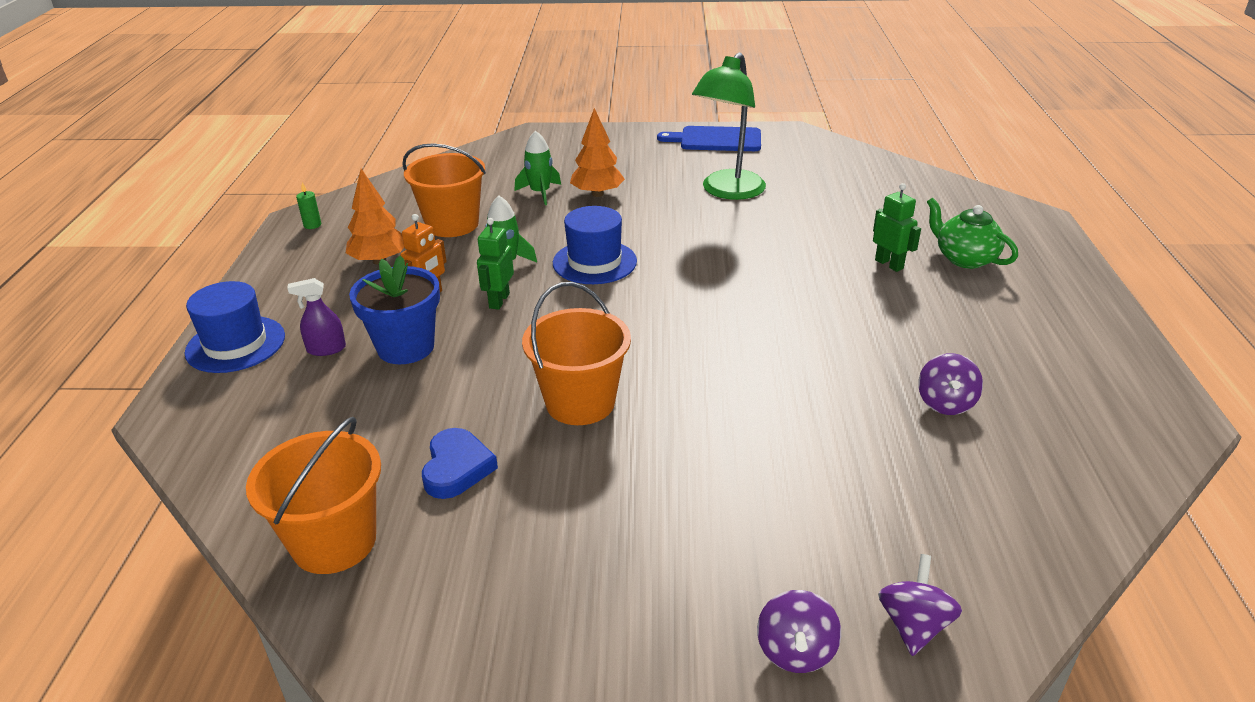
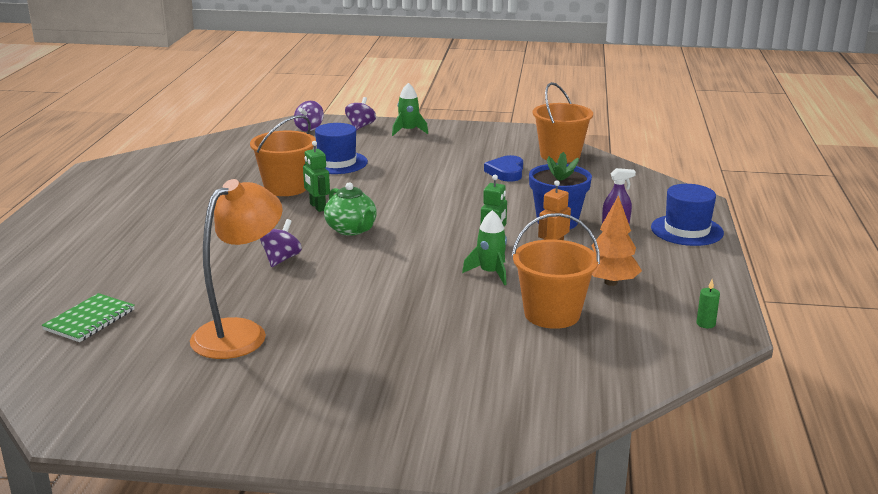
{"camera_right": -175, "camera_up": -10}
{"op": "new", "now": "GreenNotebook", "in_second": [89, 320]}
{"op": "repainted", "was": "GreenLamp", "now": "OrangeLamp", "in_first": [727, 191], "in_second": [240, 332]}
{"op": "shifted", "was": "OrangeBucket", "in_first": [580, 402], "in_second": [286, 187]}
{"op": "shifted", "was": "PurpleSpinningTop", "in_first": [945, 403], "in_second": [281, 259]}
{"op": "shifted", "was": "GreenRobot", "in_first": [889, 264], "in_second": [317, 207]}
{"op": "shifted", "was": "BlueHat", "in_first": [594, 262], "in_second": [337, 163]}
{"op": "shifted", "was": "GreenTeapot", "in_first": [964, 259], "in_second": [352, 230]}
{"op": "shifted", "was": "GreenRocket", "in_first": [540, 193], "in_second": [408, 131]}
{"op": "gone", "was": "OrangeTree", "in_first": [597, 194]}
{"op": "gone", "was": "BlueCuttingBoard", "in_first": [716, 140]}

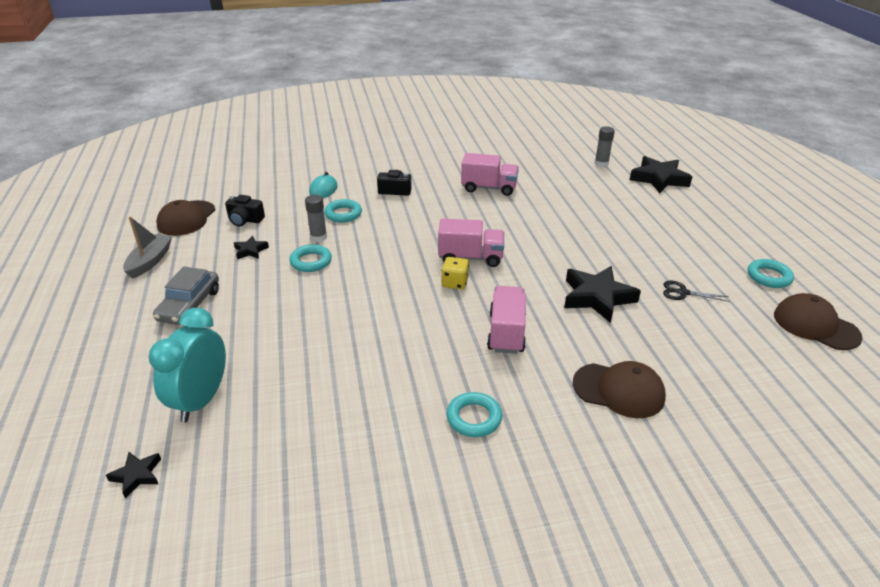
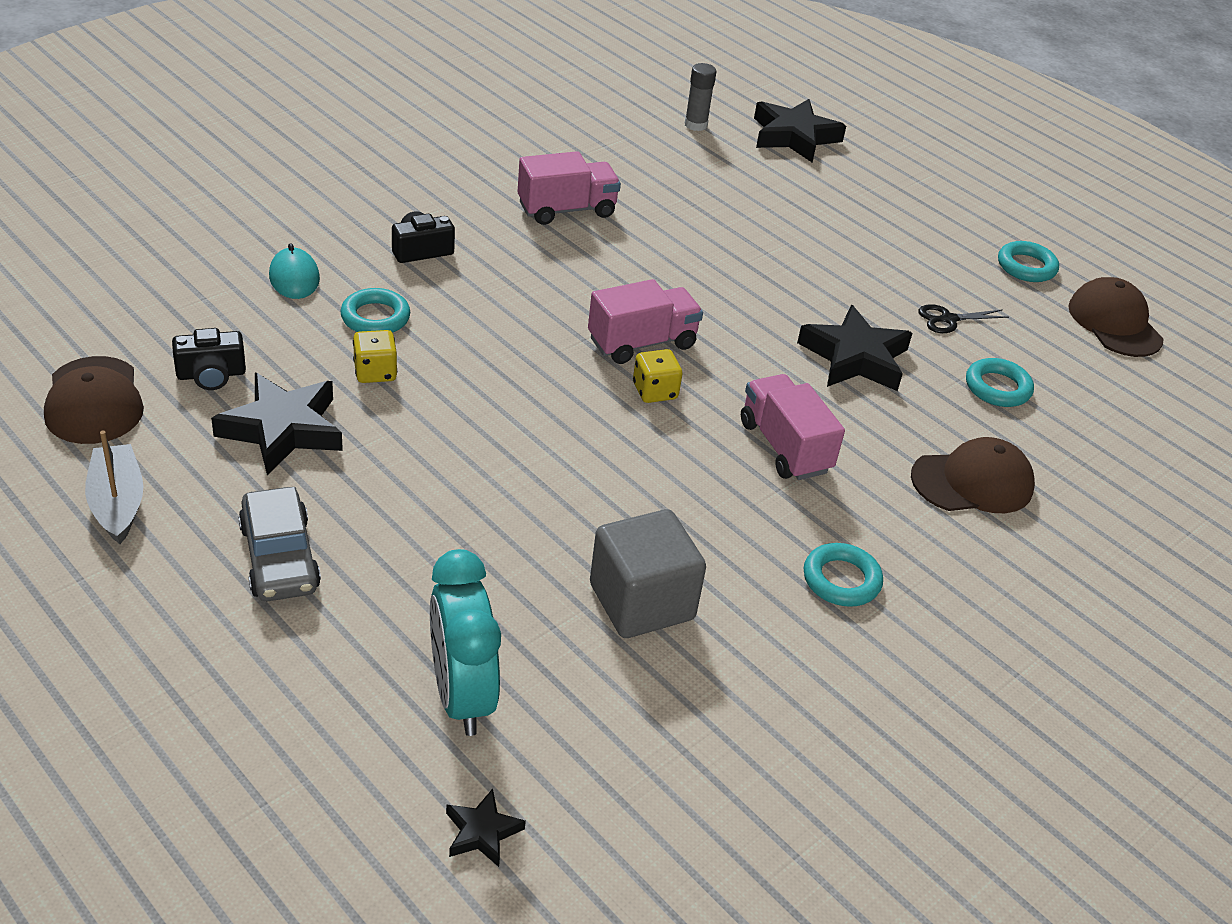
{"camera_right": -35, "camera_up": 5}
{"op": "scaled", "was": "BlackStar", "in_first": [250, 250], "in_second": [282, 429], "ratio": 2.02}
{"op": "swapped", "was": "GreyGlueStick", "now": "YellowDice", "in_first": [318, 237], "in_second": [375, 372]}
{"op": "new", "now": "GreyCube", "in_second": [641, 602]}
{"op": "shifted", "was": "TurquoiseRing", "in_first": [311, 261], "in_second": [997, 388]}
{"op": "rotated", "was": "BrownCap", "in_first": [815, 325], "in_second": [1114, 323], "clockwise": 60}

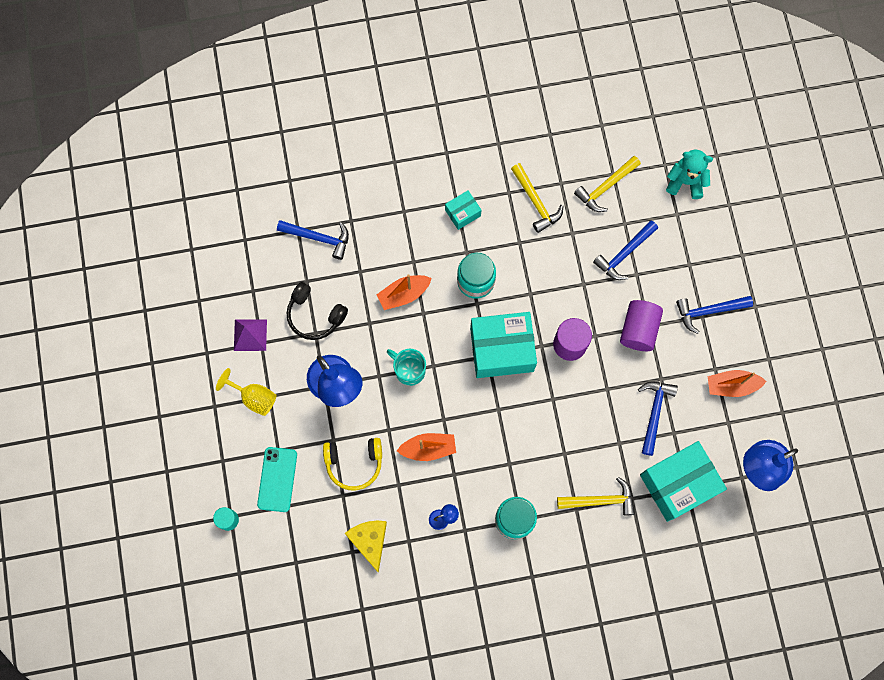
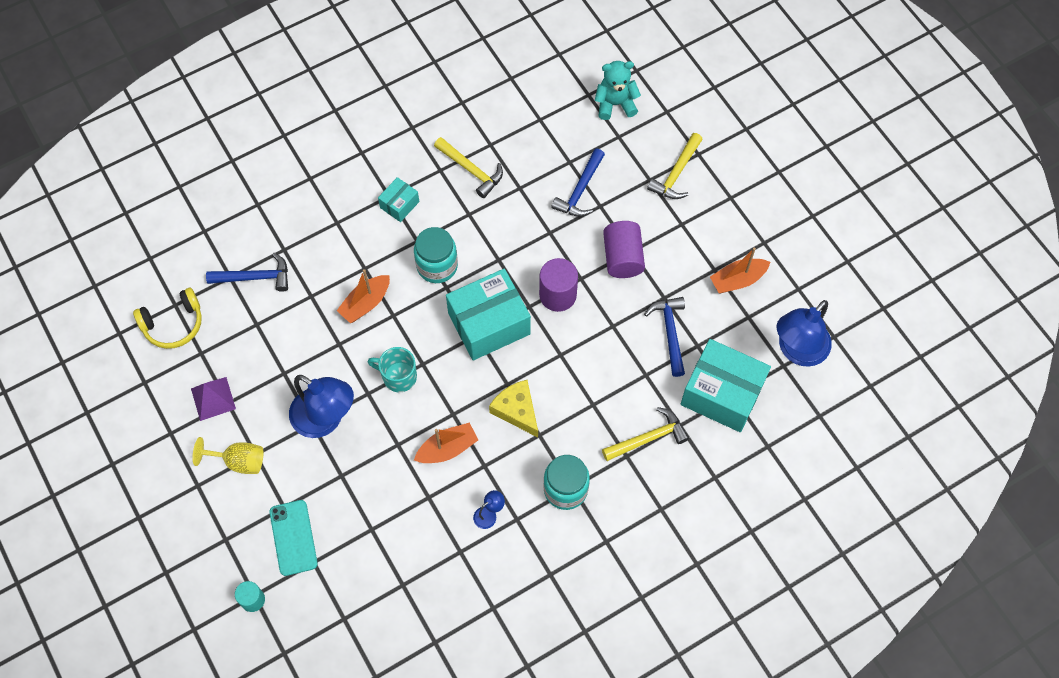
{"camera_right": -20, "camera_up": -10}
{"op": "shifted", "was": "YellowHeadphones", "in_first": [354, 463], "in_second": [173, 324]}
{"op": "shifted", "was": "YellowCheese", "in_first": [369, 541], "in_second": [517, 410]}
{"op": "shifted", "was": "YellowHammer", "in_first": [605, 187], "in_second": [676, 173]}
{"op": "rotated", "was": "TurquoiseBox", "in_first": [678, 484], "in_second": [722, 394], "clockwise": 75}
{"op": "gone", "was": "BlackHeadphones", "in_first": [315, 315]}
{"op": "gone", "was": "BlueHammer", "in_first": [709, 311]}

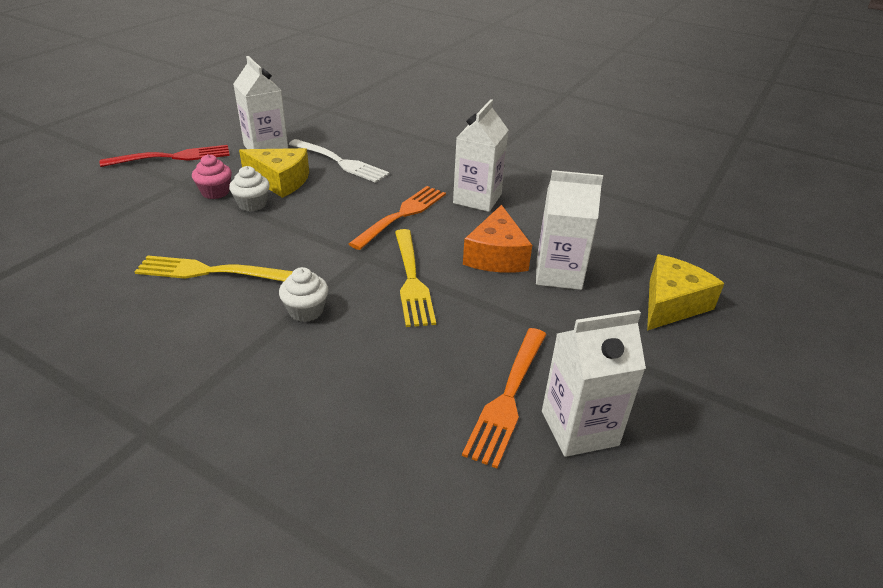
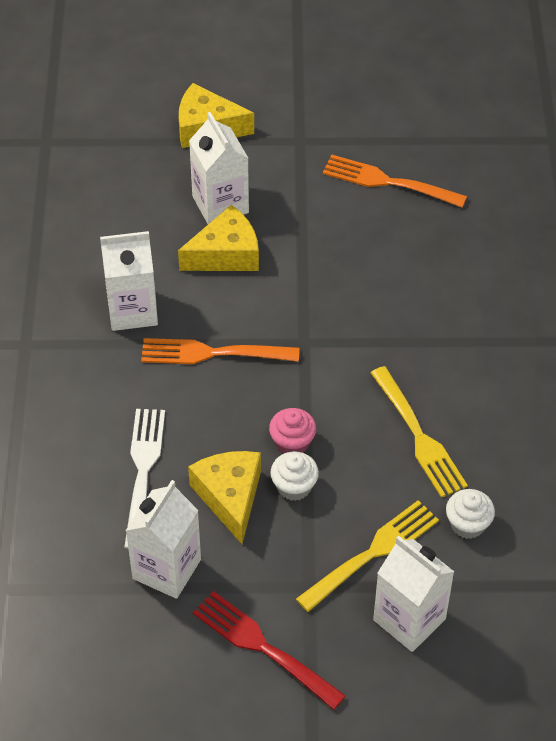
{"camera_right": -120, "camera_up": 15}
{"op": "repainted", "was": "OrangeCheese", "now": "YellowCheese", "in_first": [496, 255], "in_second": [226, 254]}
{"op": "shifted", "was": "PinkCupcake", "in_first": [215, 192], "in_second": [292, 442]}
{"op": "shifted", "was": "YellowFork", "in_first": [411, 279], "in_second": [371, 554]}
{"op": "rotated", "was": "OrangeFork", "in_first": [508, 396], "in_second": [389, 182], "clockwise": -150}
{"op": "shifted", "was": "WhiteCarton", "in_first": [579, 428], "in_second": [409, 619]}
{"op": "shifted", "was": "WhiteCupcake", "in_first": [306, 311], "in_second": [467, 524]}

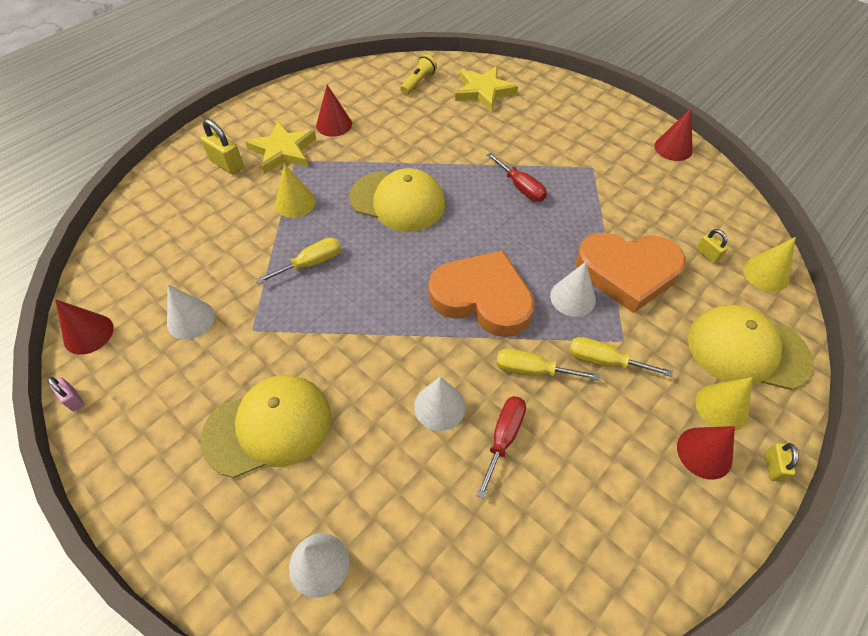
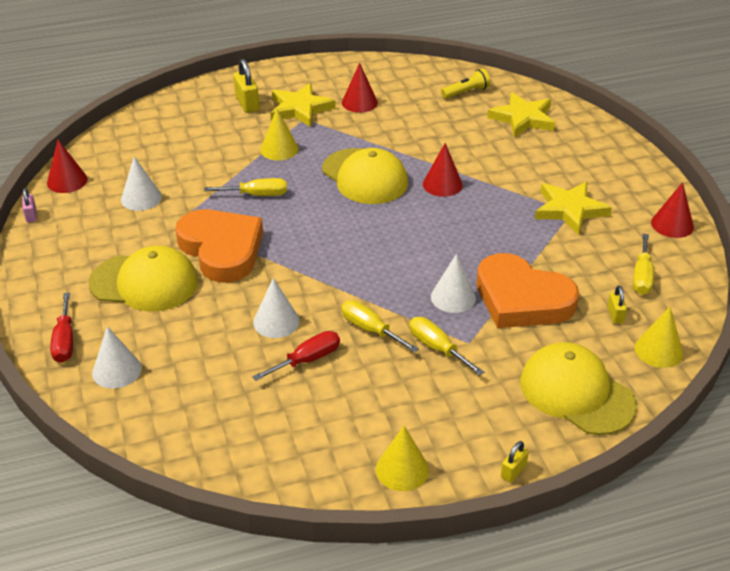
{"camera_right": 30, "camera_up": -15}
{"op": "shifted", "was": "RedScrewdriver", "in_first": [521, 187], "in_second": [65, 341]}
{"op": "shifted", "was": "OrangeHeart", "in_first": [482, 298], "in_second": [221, 249]}
{"op": "shifted", "was": "YellowCone", "in_first": [721, 407], "in_second": [402, 469]}
{"op": "shifted", "was": "RedCone", "in_first": [704, 452], "in_second": [442, 184]}
{"op": "new", "now": "YellowStar", "in_second": [569, 210]}
{"op": "new", "now": "YellowScrewdriver", "in_second": [642, 276]}

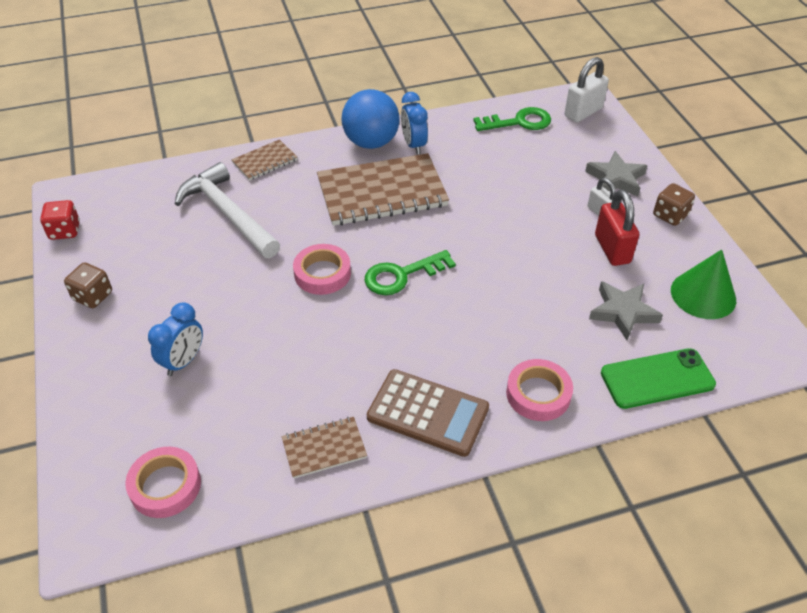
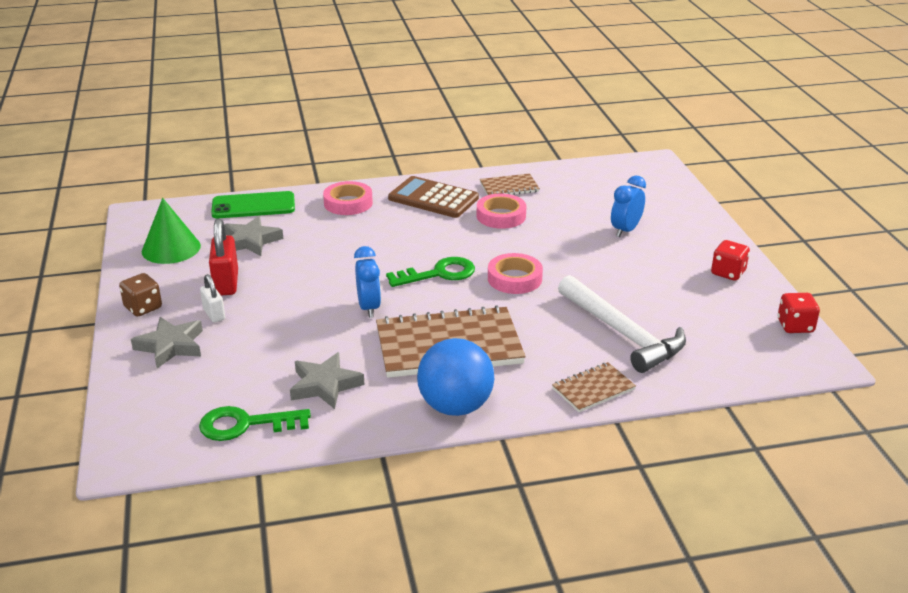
{"camera_right": -175, "camera_up": -15}
{"op": "new", "now": "GreyStar", "in_second": [325, 385]}
{"op": "shifted", "was": "BlueClock", "in_first": [413, 145], "in_second": [369, 308]}
{"op": "shifted", "was": "PinkTape", "in_first": [165, 486], "in_second": [501, 216]}
{"op": "repainted", "was": "BrownDice", "now": "RedDice", "in_first": [93, 296], "in_second": [728, 273]}
{"op": "gone", "was": "WhitePadlock", "in_first": [583, 112]}

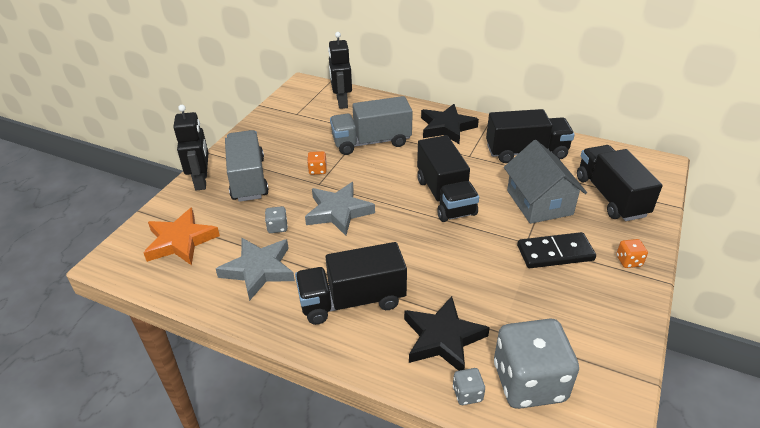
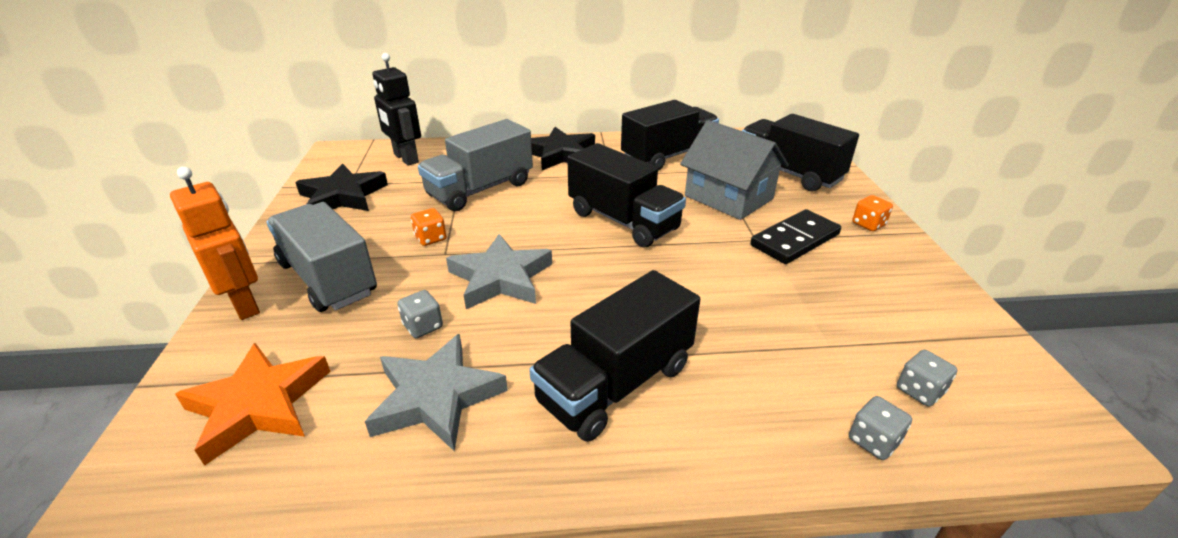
{"camera_right": -30, "camera_up": -5}
{"op": "repainted", "was": "BlackRobot", "now": "OrangeRobot", "in_first": [201, 181], "in_second": [245, 304]}
{"op": "shifted", "was": "BlackStar", "in_first": [443, 338], "in_second": [343, 196]}
{"op": "scaled", "was": "GreyDice", "in_first": [529, 382], "in_second": [919, 391], "ratio": 0.41}

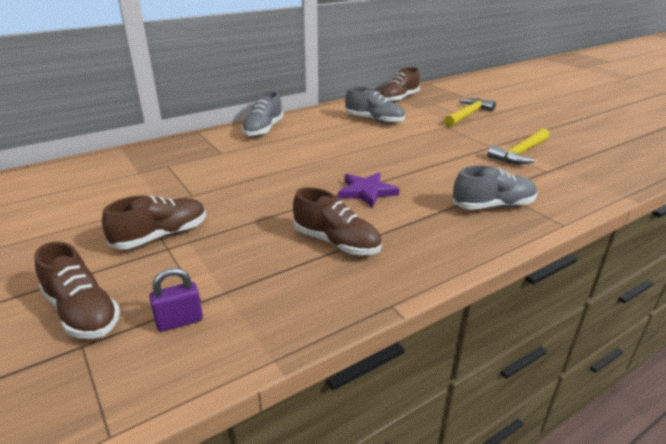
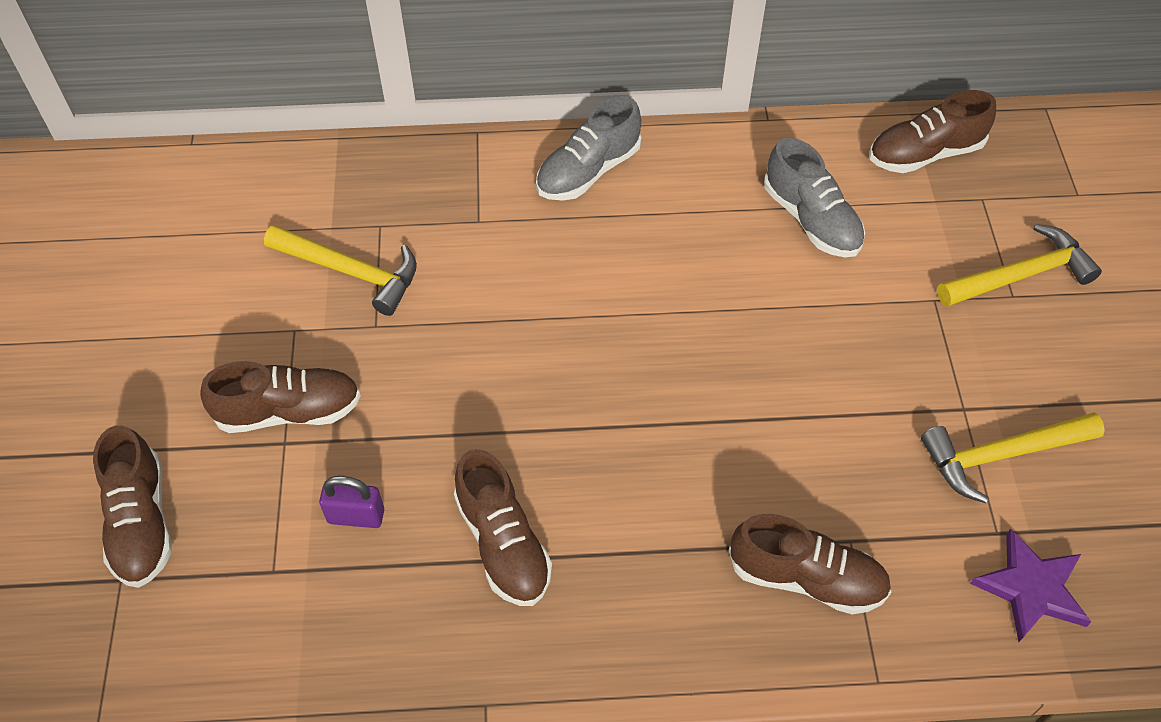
{"camera_right": 30, "camera_up": 25}
{"op": "new", "now": "YellowHammer", "in_second": [351, 271]}
{"op": "shifted", "was": "PurplePadlock", "in_first": [179, 321], "in_second": [356, 516]}
{"op": "repainted", "was": "GreyShoe", "now": "BrownShoe", "in_first": [493, 206], "in_second": [806, 578]}
{"op": "shifted", "was": "PurpleStar", "in_first": [366, 192], "in_second": [1031, 588]}

